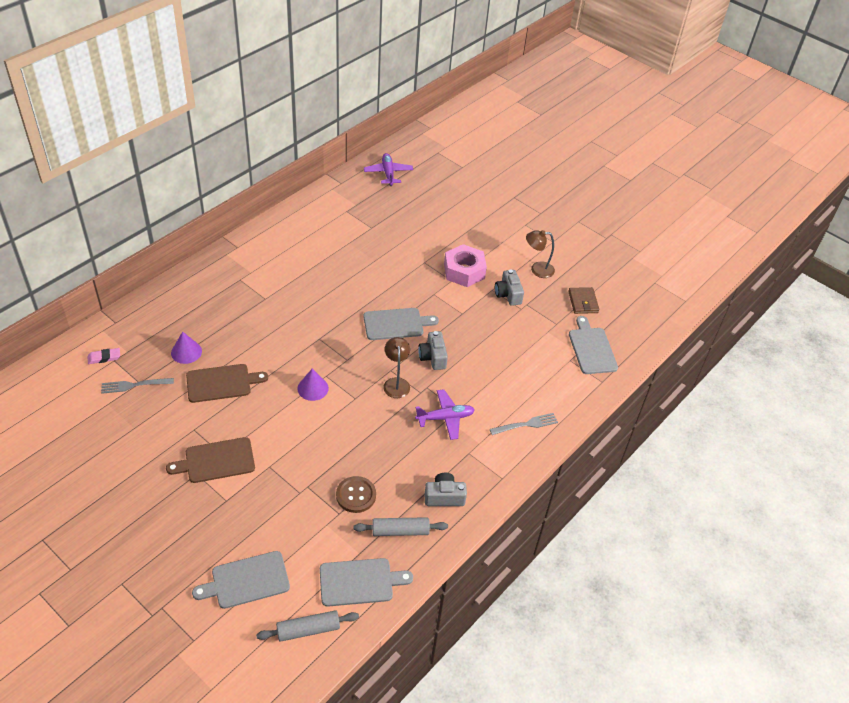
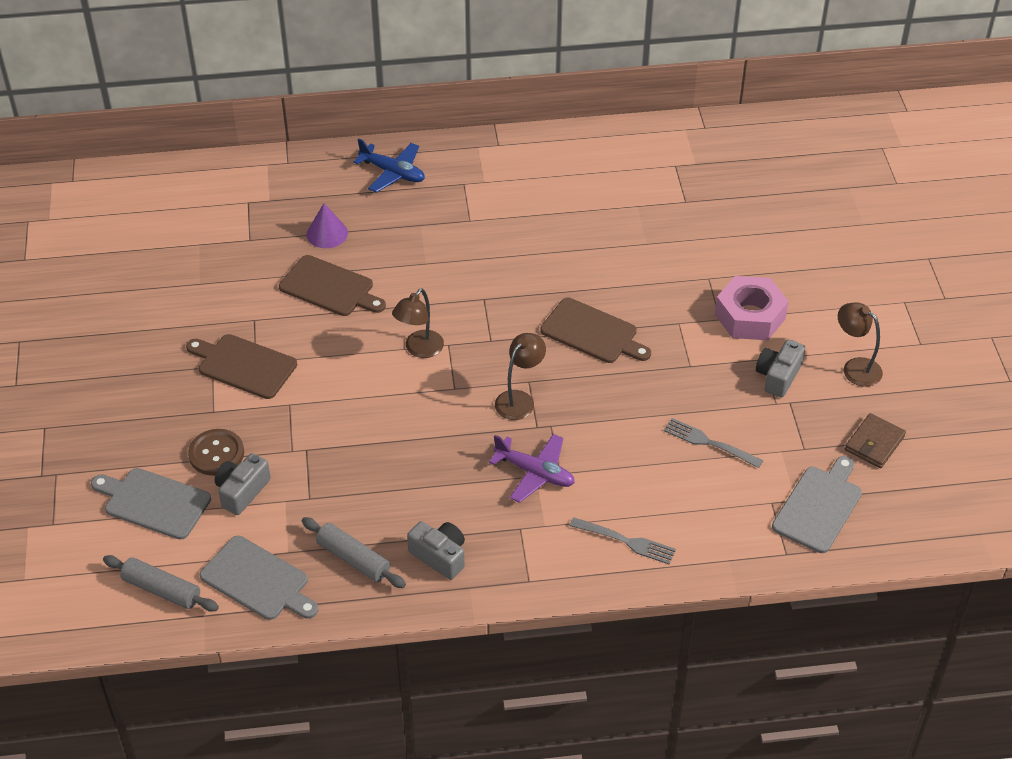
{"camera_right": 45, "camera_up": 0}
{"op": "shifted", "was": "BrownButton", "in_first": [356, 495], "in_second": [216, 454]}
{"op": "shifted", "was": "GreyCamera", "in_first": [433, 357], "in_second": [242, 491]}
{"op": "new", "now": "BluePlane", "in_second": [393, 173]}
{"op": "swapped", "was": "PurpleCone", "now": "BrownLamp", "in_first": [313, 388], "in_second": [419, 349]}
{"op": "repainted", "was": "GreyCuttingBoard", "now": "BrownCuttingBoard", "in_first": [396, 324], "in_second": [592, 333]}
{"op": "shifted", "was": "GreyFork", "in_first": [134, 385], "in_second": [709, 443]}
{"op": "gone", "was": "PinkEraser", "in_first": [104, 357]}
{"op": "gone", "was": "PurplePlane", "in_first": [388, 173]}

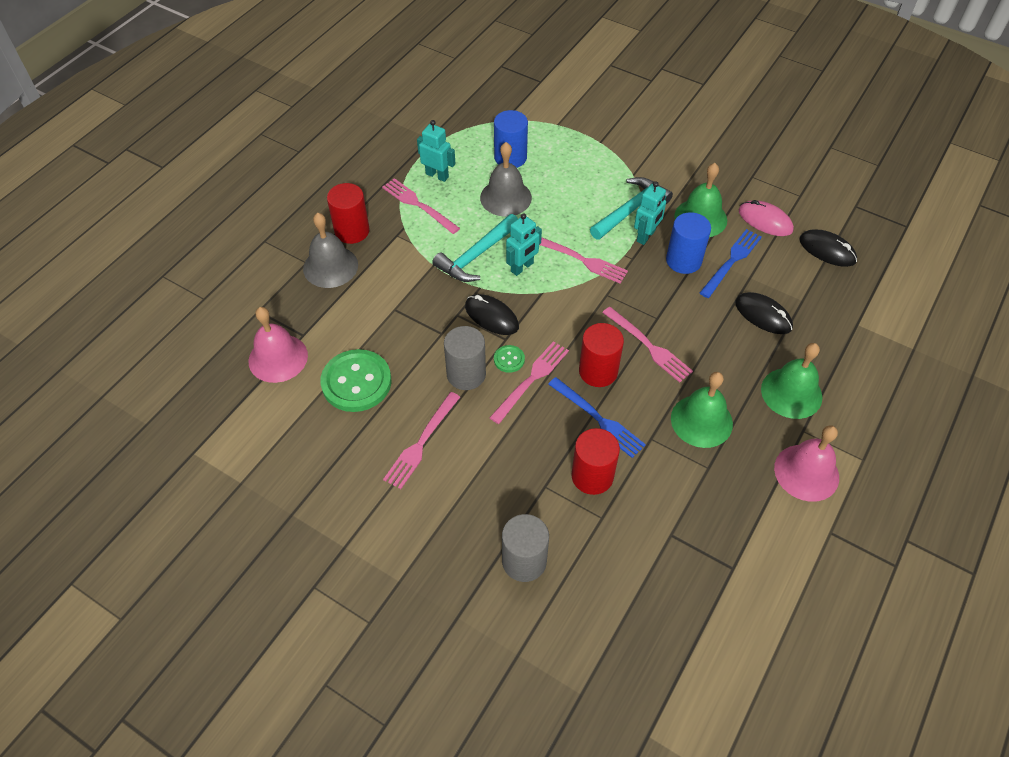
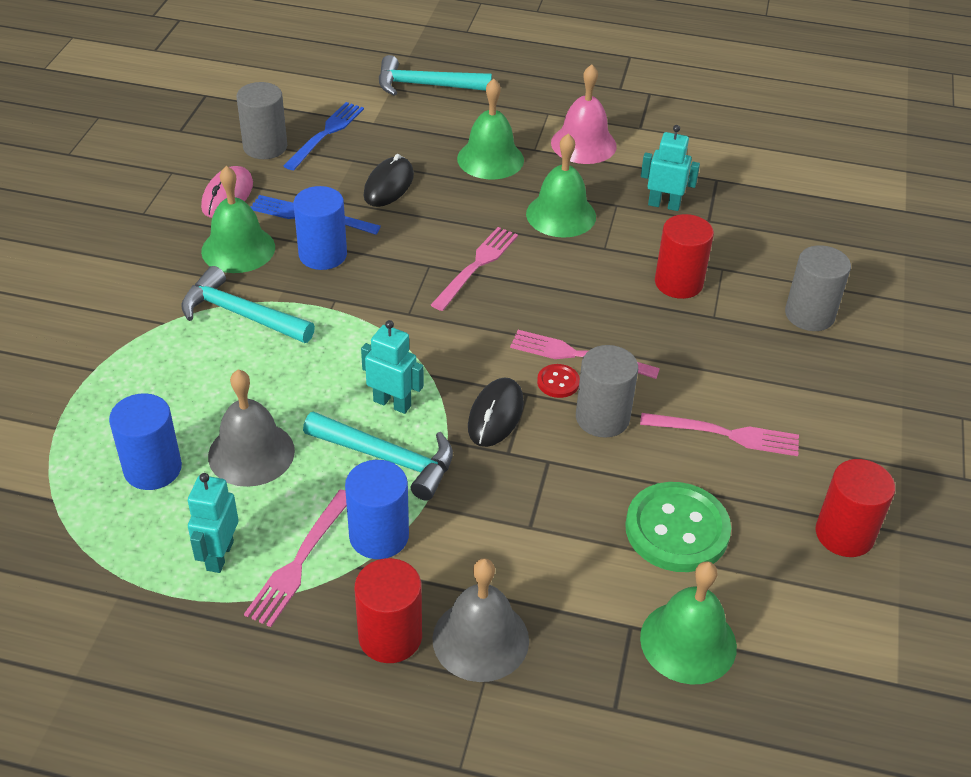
{"camera_right": -110, "camera_up": -10}
{"op": "swapped", "was": "BlackMouse", "now": "GreyCylinder", "in_first": [827, 250], "in_second": [265, 147]}
{"op": "shifted", "was": "BlueFork", "in_first": [598, 419], "in_second": [326, 134]}
{"op": "new", "now": "BlueCylinder", "in_second": [379, 536]}
{"op": "new", "now": "TurquoiseHammer", "in_second": [425, 85]}
{"op": "repainted", "was": "GreenButton", "now": "RedButton", "in_first": [509, 359], "in_second": [558, 382]}
{"op": "repainted", "was": "PinkBell", "now": "GreenBell", "in_first": [278, 358], "in_second": [688, 642]}
{"op": "shifted", "was": "TurquoiseRobot", "in_first": [646, 236], "in_second": [664, 205]}
{"op": "shifted", "was": "RedCylinder", "in_first": [598, 371], "in_second": [844, 534]}
{"op": "gone", "was": "PinkFork", "in_first": [582, 260]}

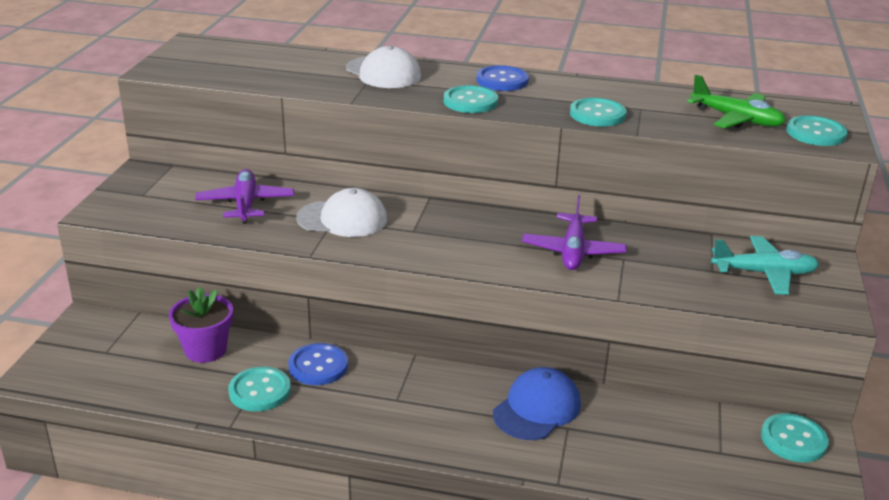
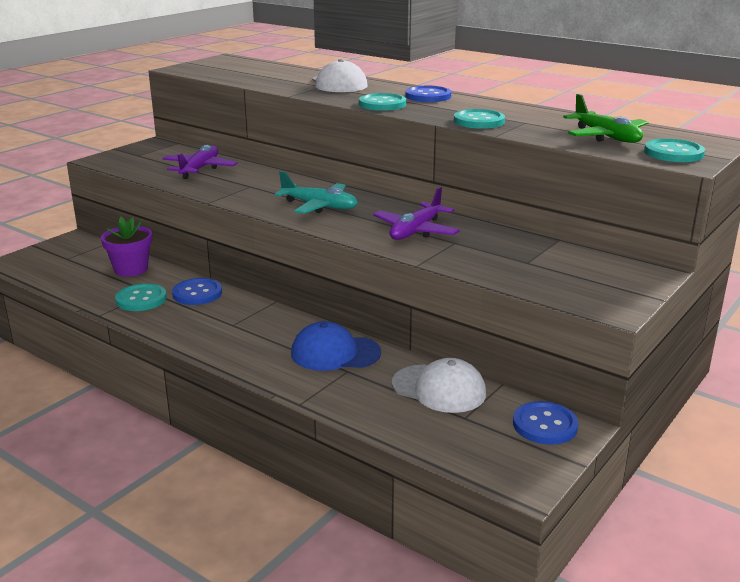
{"camera_right": 25, "camera_up": -5}
{"op": "shifted", "was": "TurquoisePlane", "in_first": [764, 273], "in_second": [319, 206]}
{"op": "rotated", "was": "BlueCap", "in_first": [537, 408], "in_second": [335, 353], "clockwise": -150}
{"op": "shifted", "was": "WhiteCap", "in_first": [342, 219], "in_second": [439, 389]}
{"op": "repainted", "was": "TurquoiseButton", "now": "BlueButton", "in_first": [793, 440], "in_second": [545, 425]}

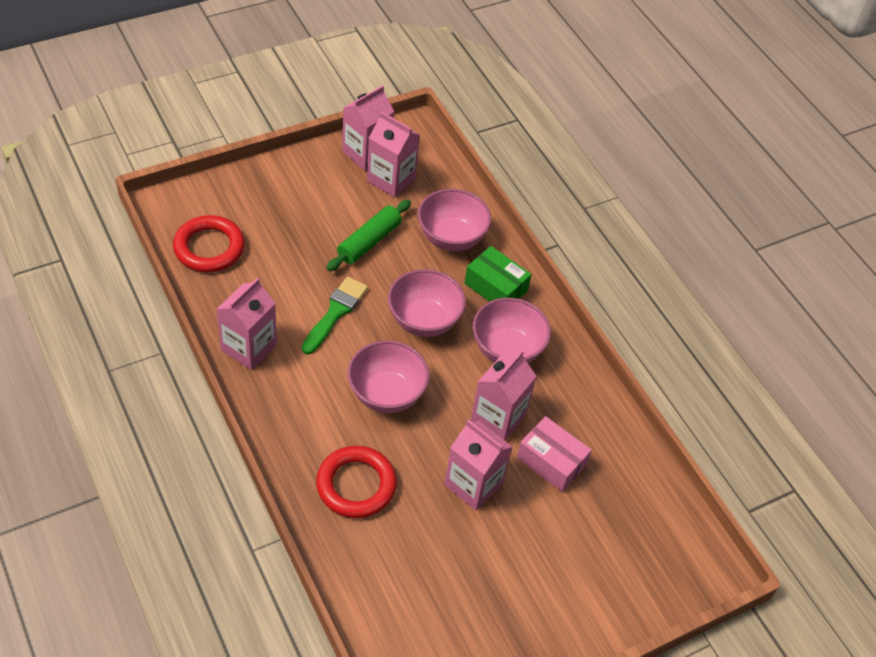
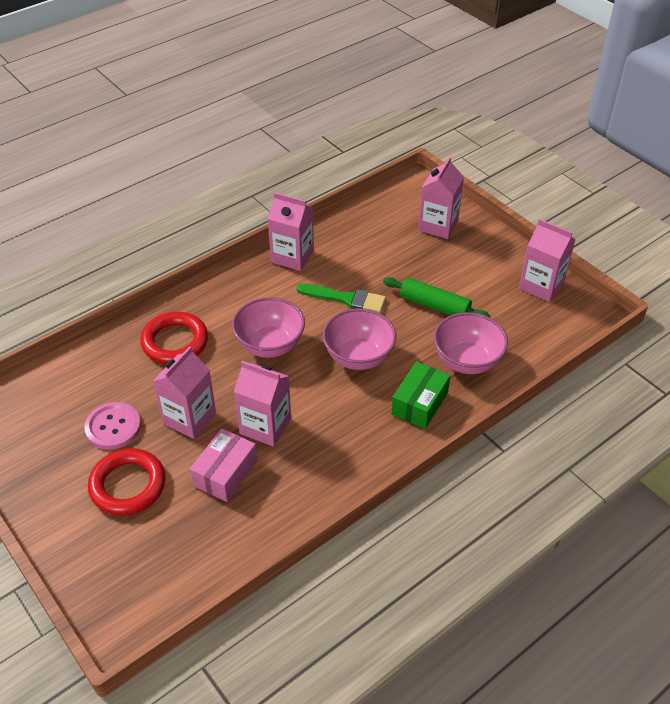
{"camera_right": 85, "camera_up": -5}
{"op": "new", "now": "PinkButton", "in_second": [113, 427]}
{"op": "shifted", "was": "RedRing", "in_first": [209, 248], "in_second": [128, 485]}
{"op": "shifted", "was": "PinkCarton", "in_first": [391, 179], "in_second": [438, 225]}
{"op": "gone", "was": "PinkBowl", "in_first": [507, 349]}

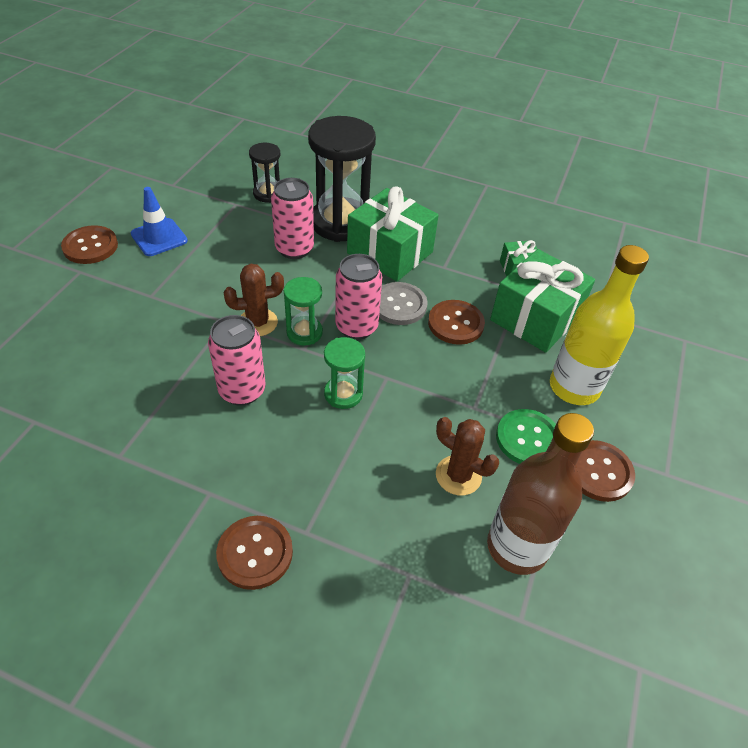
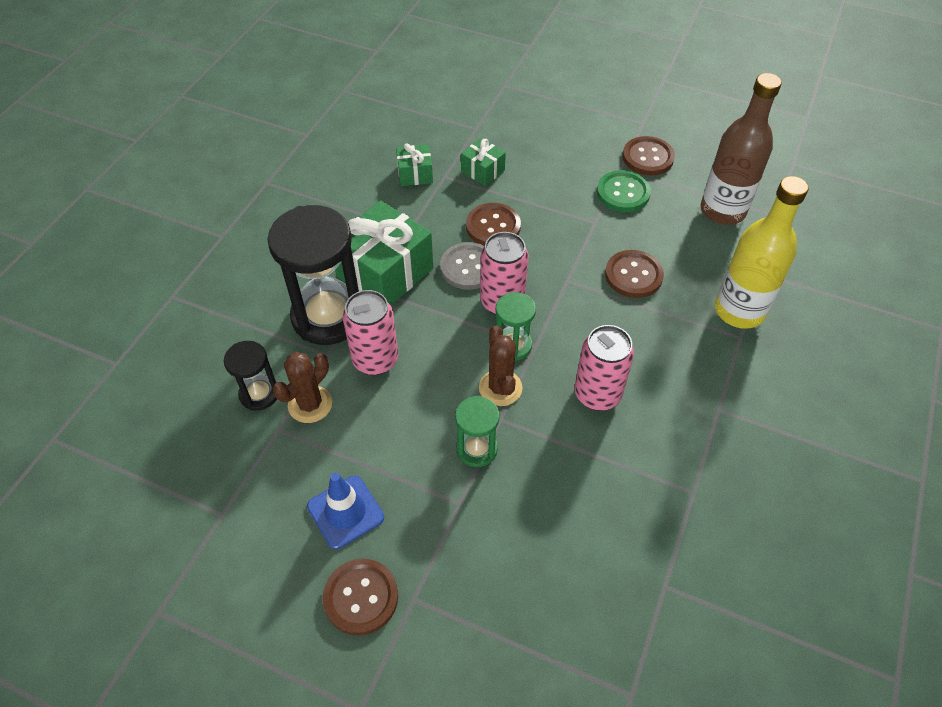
{"camera_right": -85, "camera_up": 5}
{"op": "shifted", "was": "BrownCactus", "in_first": [458, 475], "in_second": [310, 404]}
{"op": "shifted", "was": "GreenHourglass", "in_first": [343, 394], "in_second": [476, 449]}
{"op": "scaled", "was": "GreenGift", "in_first": [535, 318], "in_second": [482, 171], "ratio": 0.5}
{"op": "shifted", "was": "BrownButton", "in_first": [255, 553], "in_second": [633, 275]}
{"op": "shifted", "was": "YellowBottle", "in_first": [574, 387], "in_second": [739, 311]}

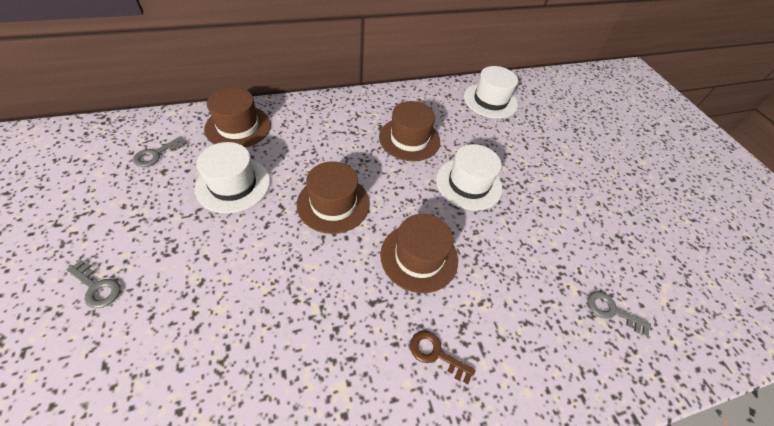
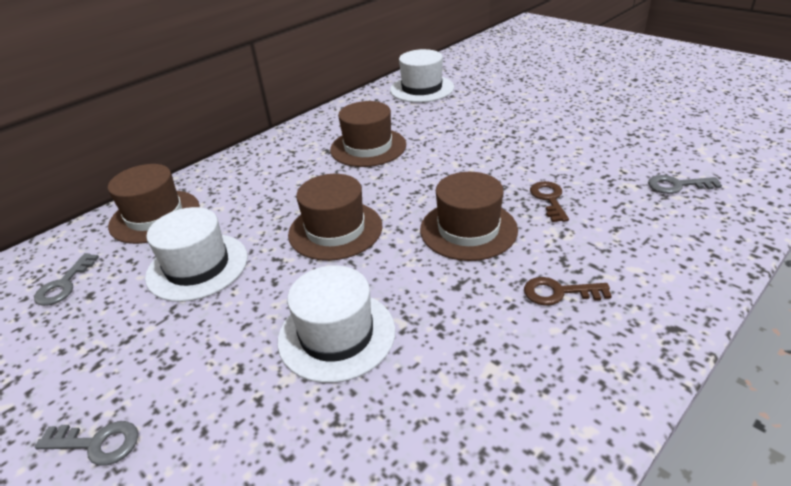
{"camera_right": -20, "camera_up": -15}
{"op": "shifted", "was": "WhiteHat", "in_first": [468, 184], "in_second": [336, 335]}
{"op": "new", "now": "BrownKey", "in_second": [549, 199]}

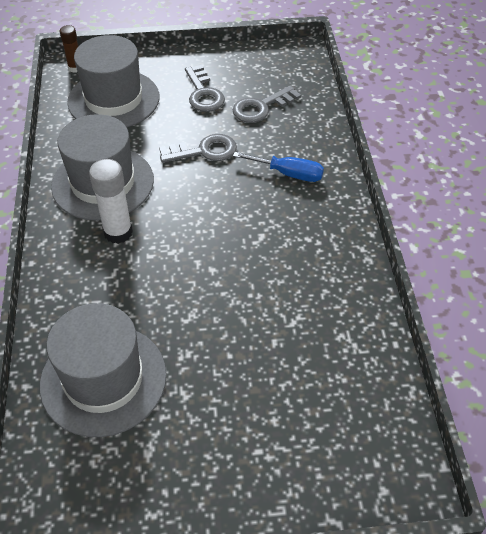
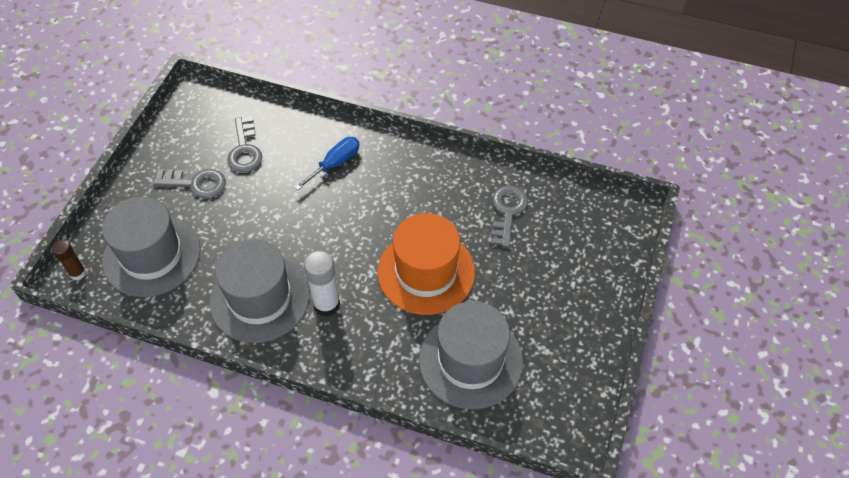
{"camera_right": -65, "camera_up": 5}
{"op": "new", "now": "OrangeHat", "in_second": [426, 272]}
{"op": "shifted", "was": "GreyKey", "in_first": [204, 151], "in_second": [507, 212]}

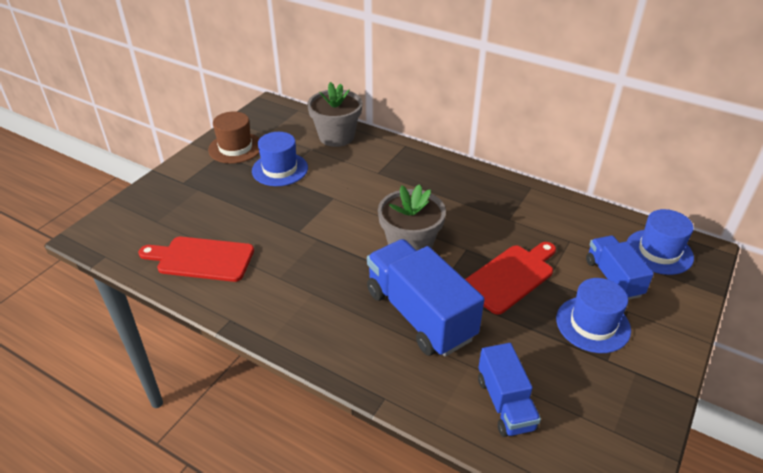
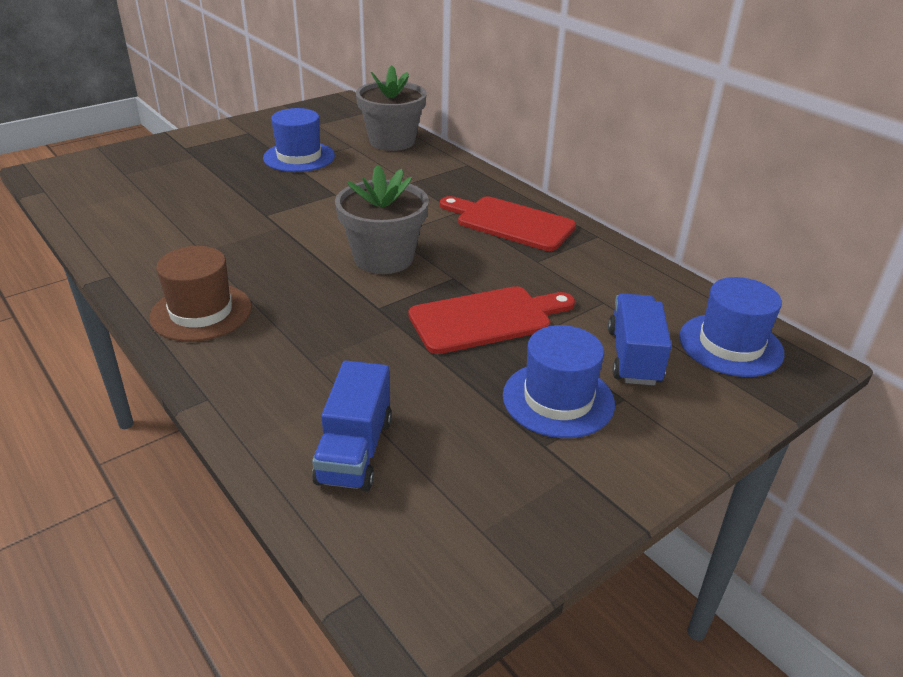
{"camera_right": 20, "camera_up": -5}
{"op": "shifted", "was": "BrownHat", "in_first": [235, 148], "in_second": [201, 312]}
{"op": "shifted", "was": "RedCuttingBoard", "in_first": [201, 259], "in_second": [510, 223]}
{"op": "gone", "was": "BlueTruck", "in_first": [420, 314]}

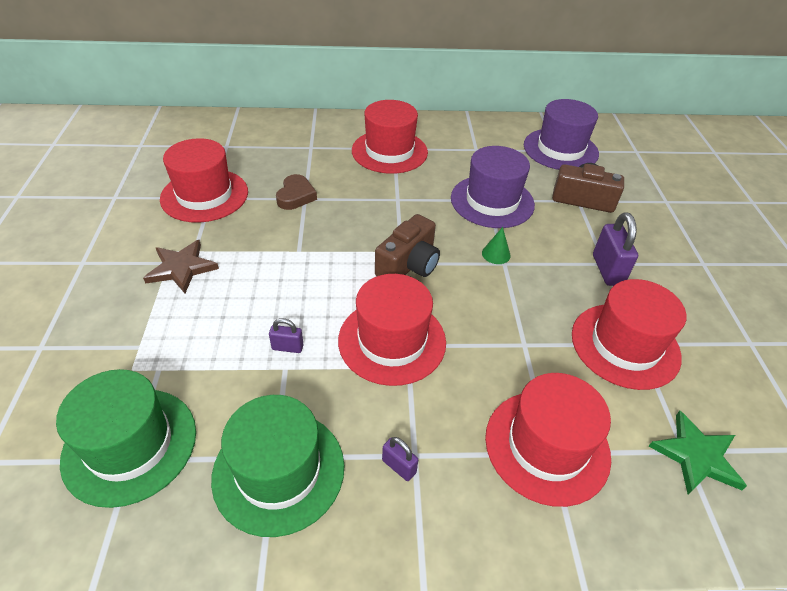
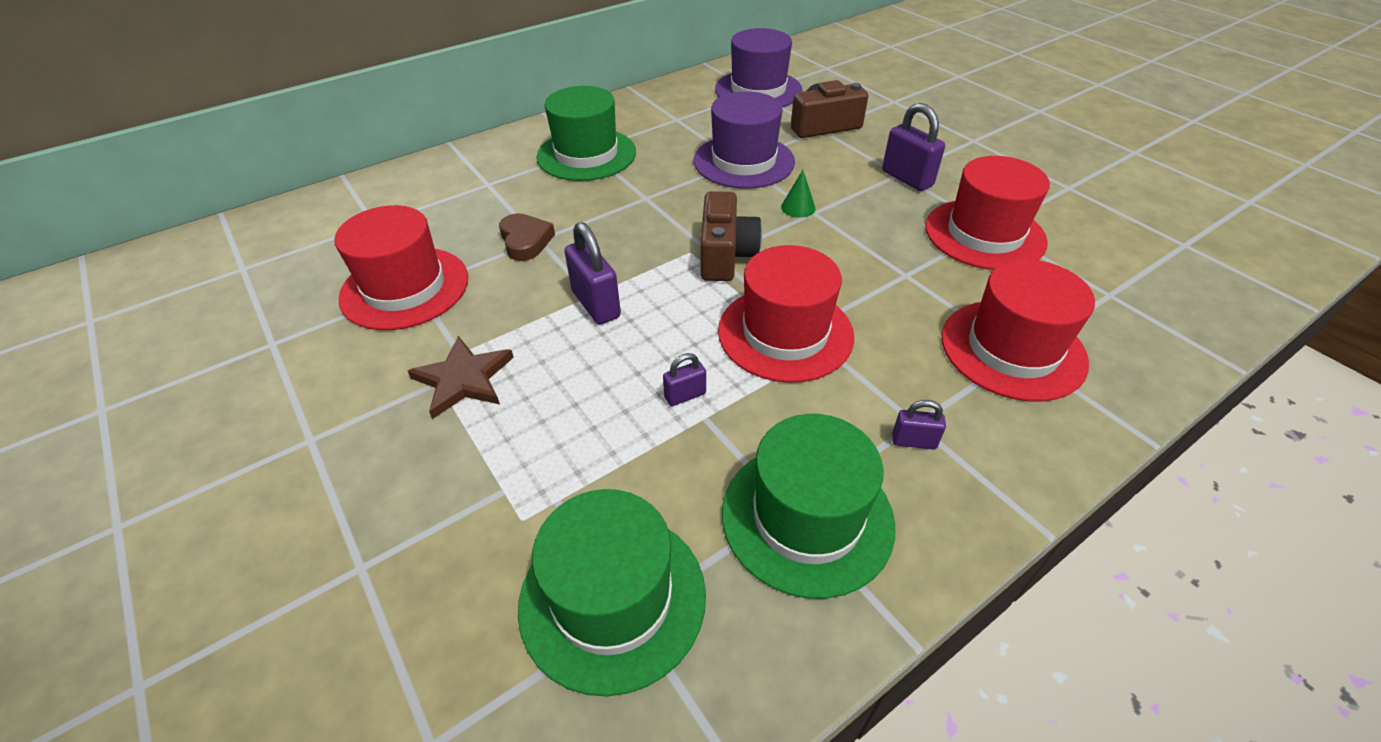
{"camera_right": -30, "camera_up": 0}
{"op": "repainted", "was": "RedHat", "now": "GreenHat", "in_first": [389, 151], "in_second": [586, 154]}
{"op": "new", "now": "PurplePadlock", "in_second": [596, 304]}
{"op": "gone", "was": "GreenStar", "in_first": [696, 456]}

